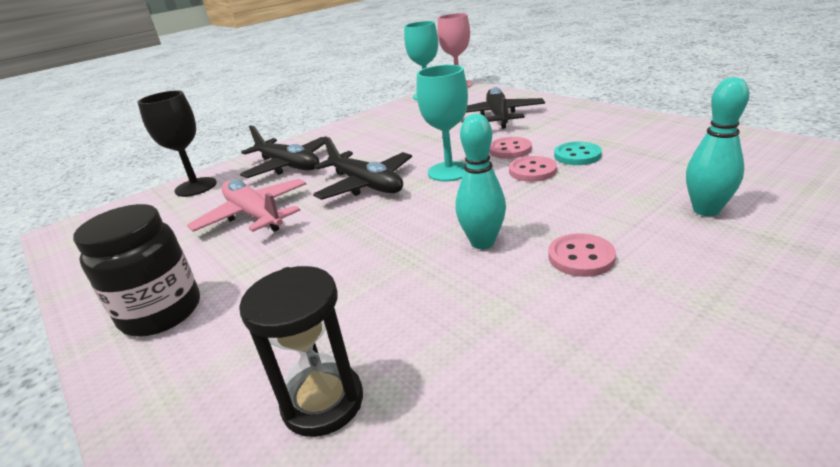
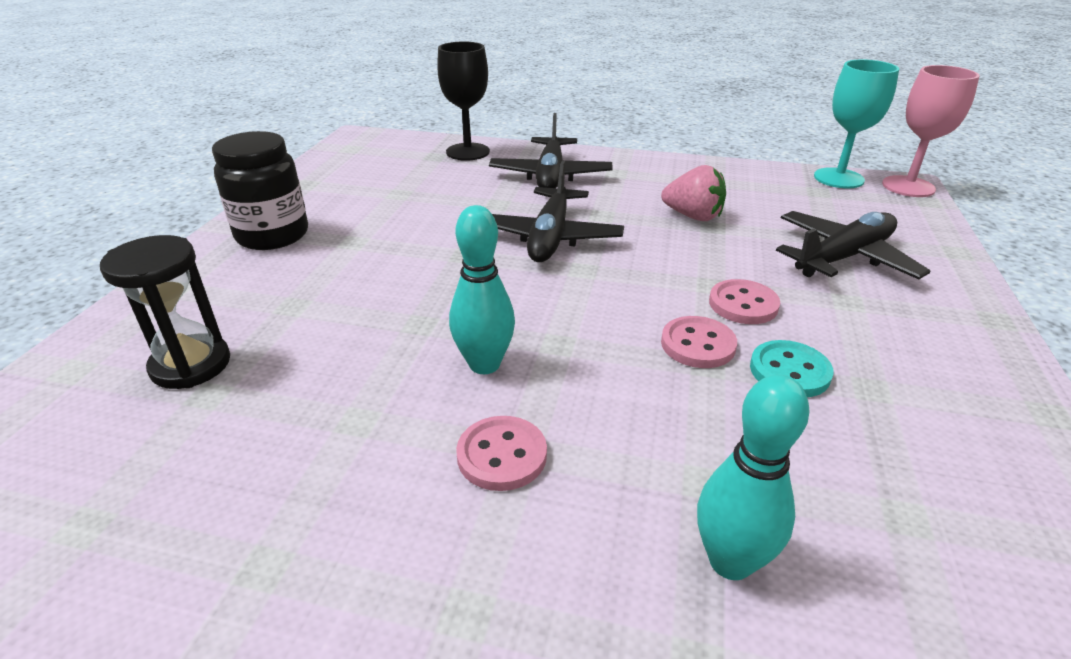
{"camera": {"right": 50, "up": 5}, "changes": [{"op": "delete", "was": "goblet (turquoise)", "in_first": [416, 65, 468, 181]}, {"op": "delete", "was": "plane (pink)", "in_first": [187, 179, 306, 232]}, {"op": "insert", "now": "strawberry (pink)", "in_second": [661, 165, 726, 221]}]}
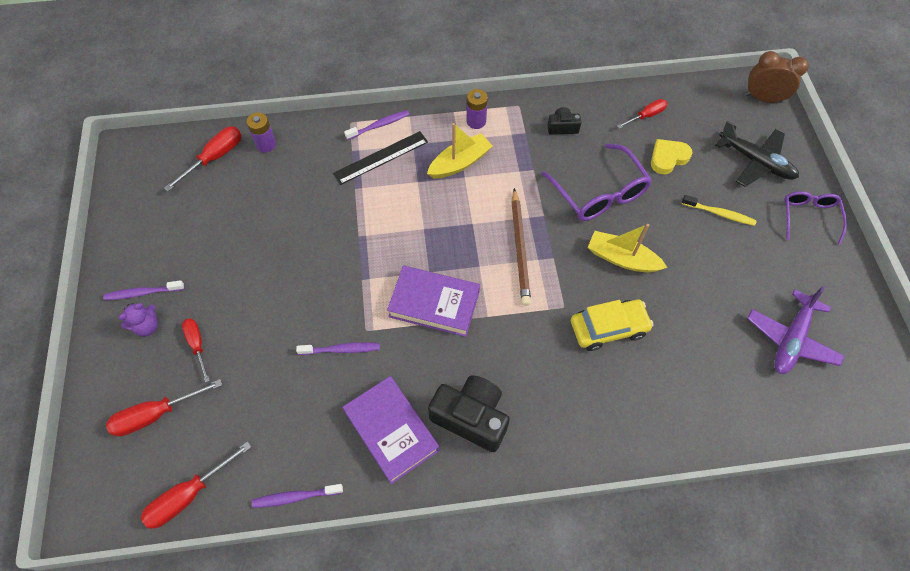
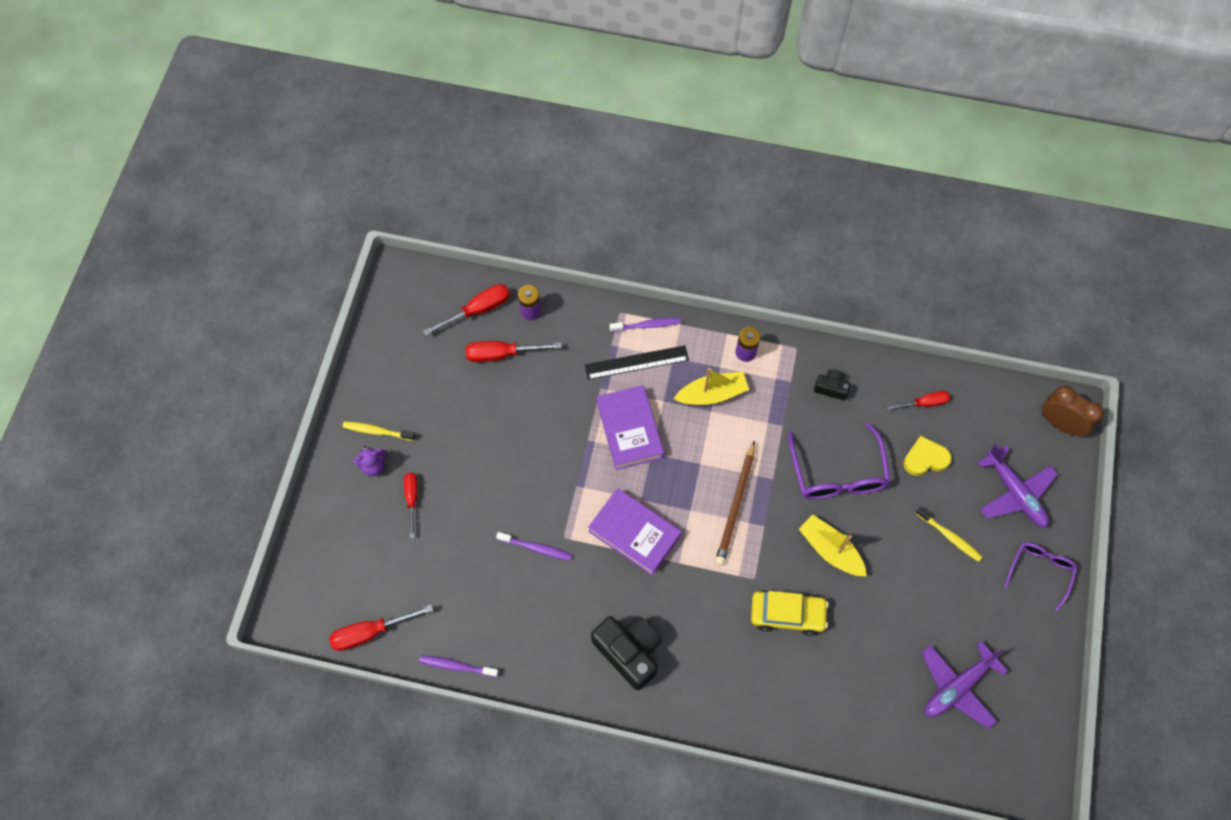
{"camera": {"right": 20, "up": 5}, "changes": [{"op": "recolor", "was": "plane (black)", "now": "plane (purple)", "in_first": [715, 120, 799, 187], "in_second": [978, 444, 1058, 527]}, {"op": "recolor", "was": "toothbrush (purple)", "now": "toothbrush (yellow)", "in_first": [103, 280, 184, 300], "in_second": [342, 422, 416, 441]}, {"op": "move", "was": "book (purple)", "in_first": [342, 376, 439, 484], "in_second": [597, 385, 664, 470]}, {"op": "move", "was": "screwdriver (red)", "in_first": [106, 379, 222, 436], "in_second": [466, 341, 562, 362]}]}
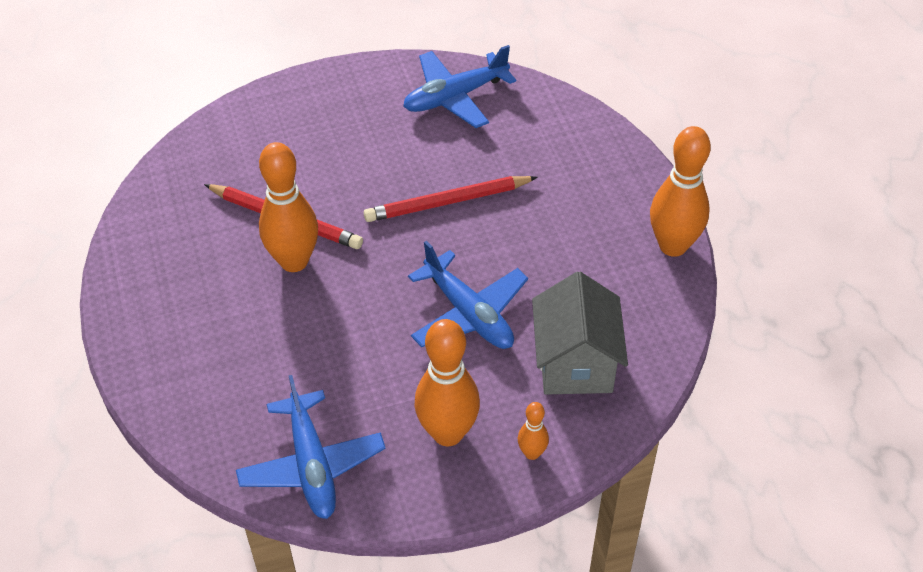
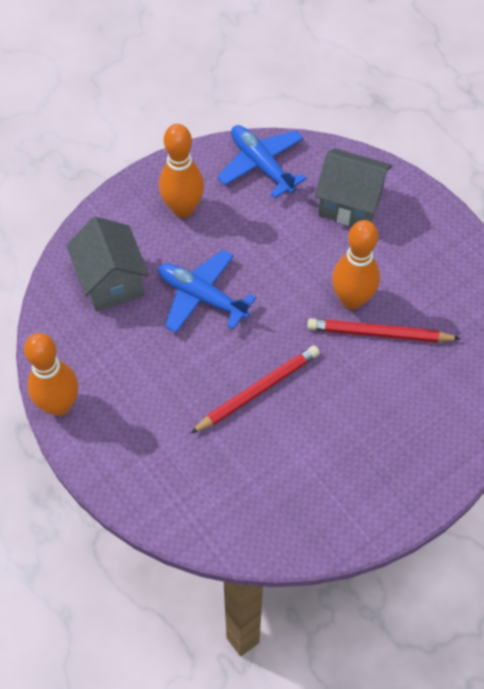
{"camera": {"right": 160, "up": 10}, "changes": [{"op": "delete", "was": "plane (blue)", "in_first": [403, 45, 516, 128]}, {"op": "delete", "was": "bowling pin (orange)", "in_first": [518, 402, 549, 460]}, {"op": "insert", "now": "house (grey)", "in_second": [315, 148, 392, 226]}]}
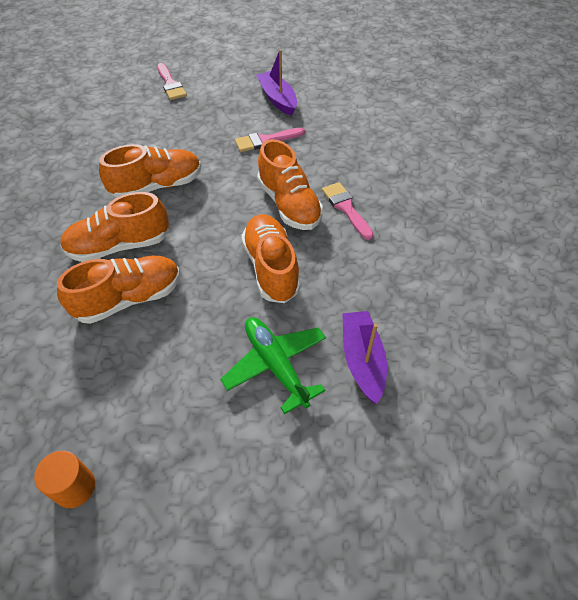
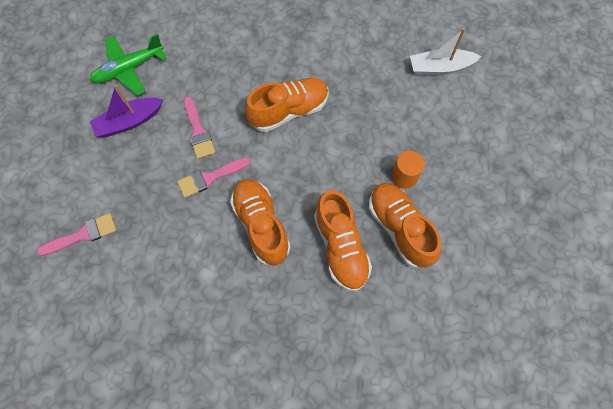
{"camera": {"right": -90, "up": 15}, "changes": [{"op": "move", "was": "brush (pink)", "in_first": [322, 182, 374, 240], "in_second": [177, 157, 250, 198]}, {"op": "delete", "was": "shoe (orange)", "in_first": [241, 214, 301, 303]}, {"op": "recolor", "was": "boat (purple)", "now": "boat (white)", "in_first": [342, 311, 387, 404], "in_second": [410, 28, 482, 75]}, {"op": "move", "was": "plane (green)", "in_first": [220, 317, 326, 414], "in_second": [90, 34, 167, 96]}, {"op": "move", "was": "cylinder (orange)", "in_first": [34, 451, 95, 508], "in_second": [391, 151, 425, 189]}]}
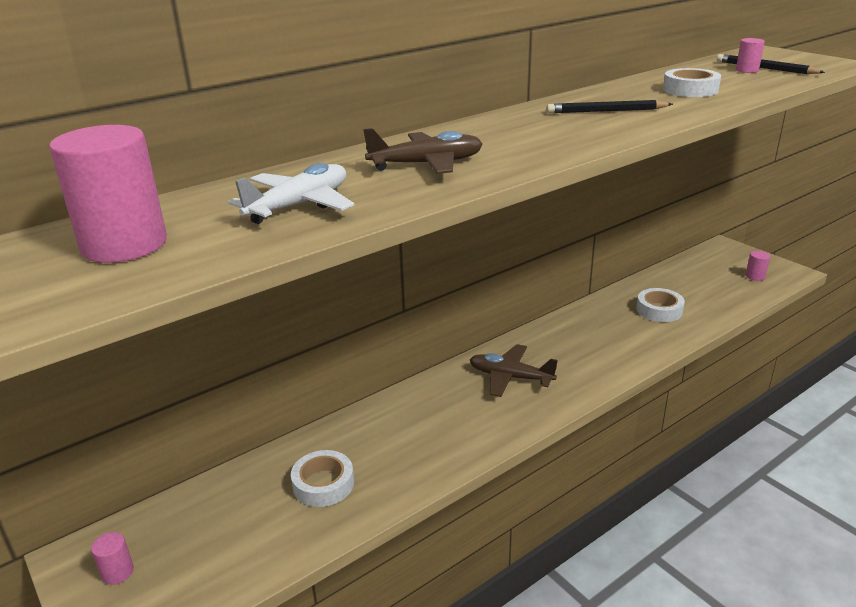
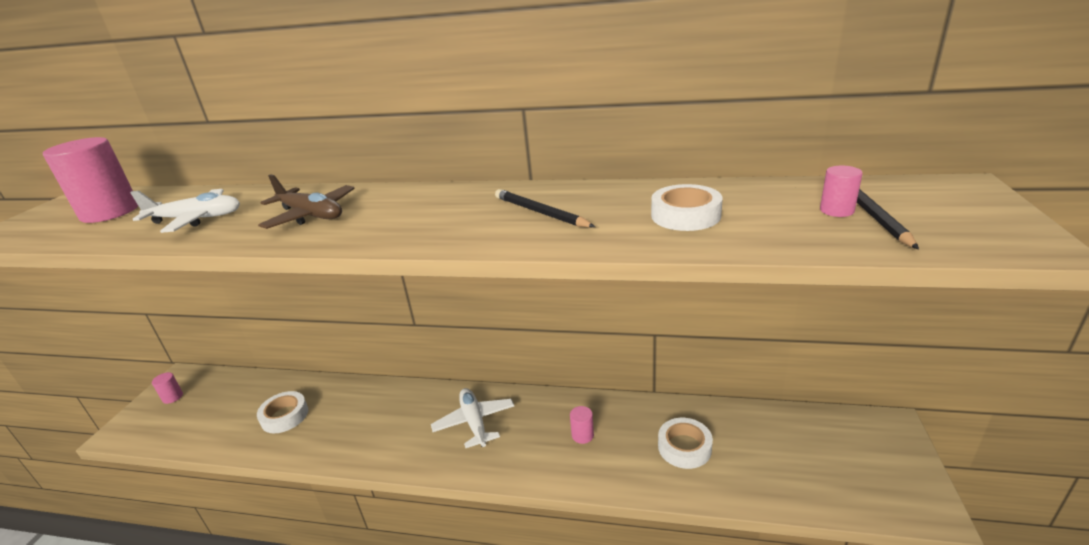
{"camera": {"right": 50, "up": 0}, "changes": [{"op": "move", "was": "cylinder (pink)", "in_first": [746, 251, 770, 281], "in_second": [570, 406, 594, 444]}, {"op": "recolor", "was": "plane (brown)", "now": "plane (white)", "in_first": [470, 344, 558, 397], "in_second": [431, 388, 514, 448]}]}
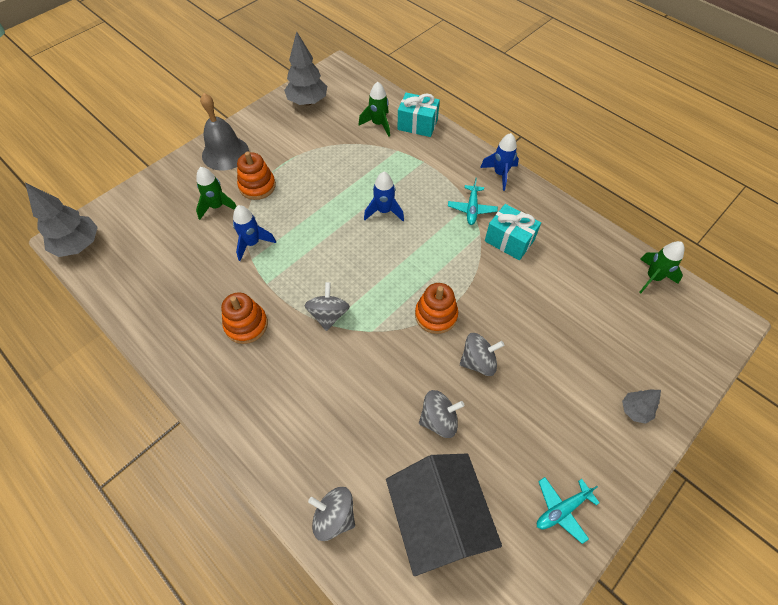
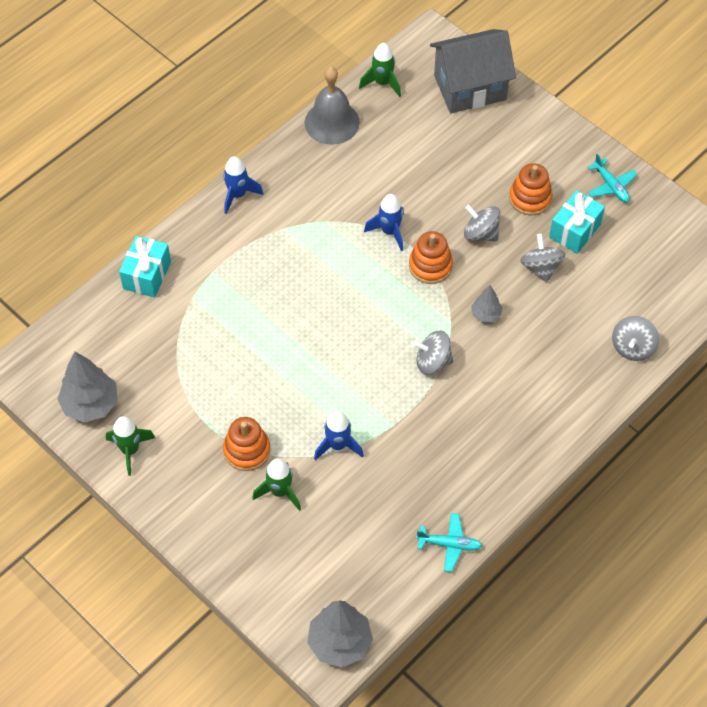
{"camera": {"right": -90, "up": 0}, "changes": [{"op": "move", "was": "rocket (green)", "in_first": [359, 82, 390, 137], "in_second": [106, 416, 155, 476]}, {"op": "move", "was": "bell (grey)", "in_first": [200, 93, 249, 171], "in_second": [305, 67, 360, 145]}, {"op": "move", "was": "rocket (blue)", "in_first": [364, 172, 404, 221], "in_second": [364, 194, 404, 251]}, {"op": "move", "was": "plane (turquoise)", "in_first": [448, 178, 498, 225], "in_second": [416, 513, 482, 572]}, {"op": "move", "was": "gift (turquoise)", "in_first": [485, 204, 541, 260], "in_second": [549, 190, 605, 254]}, {"op": "move", "was": "stacking toy (orange)", "in_first": [221, 293, 268, 344], "in_second": [509, 163, 553, 215]}, {"op": "rotate", "was": "spinning top (grey)", "in_first": [460, 333, 504, 376], "in_second": [464, 205, 500, 242], "clockwise": -45}, {"op": "move", "was": "tree (grey)", "in_first": [622, 390, 661, 424], "in_second": [471, 285, 502, 322]}, {"op": "move", "was": "house (grey)", "in_first": [386, 454, 502, 576], "in_second": [430, 29, 516, 113]}]}
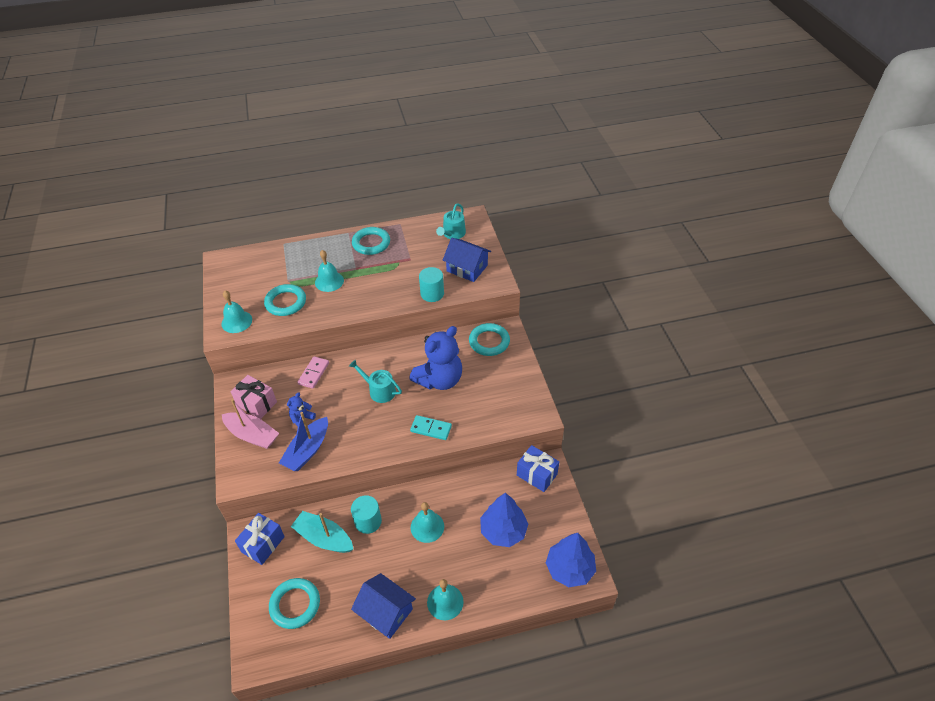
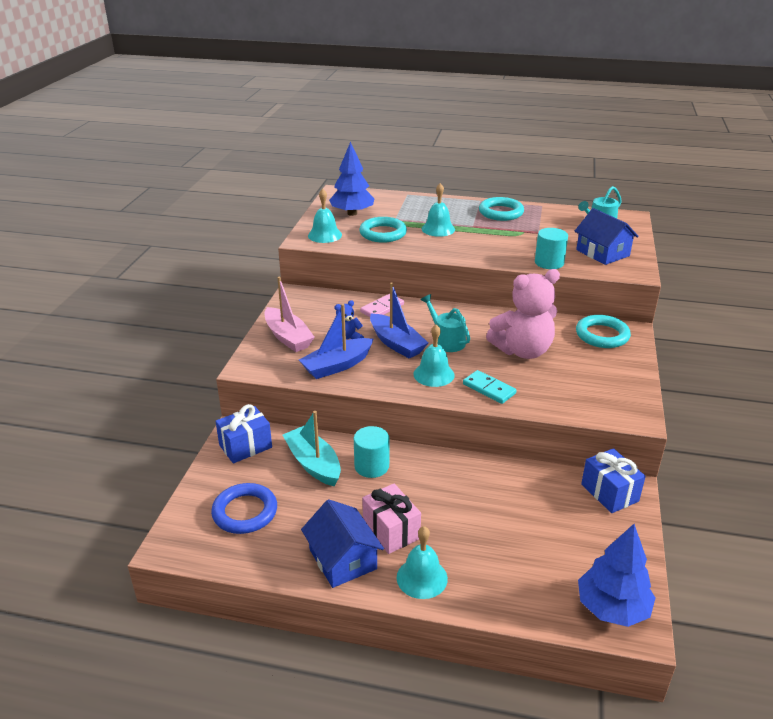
{"camera": {"right": 25, "up": -15}, "changes": [{"op": "recolor", "was": "teddy bear (blue)", "now": "teddy bear (pink)", "in_first": [409, 326, 462, 390], "in_second": [486, 269, 560, 359]}, {"op": "move", "was": "gift (pink)", "in_first": [231, 375, 277, 419], "in_second": [362, 484, 421, 554]}, {"op": "move", "was": "tree (blue)", "in_first": [480, 493, 528, 547], "in_second": [329, 142, 375, 216]}, {"op": "move", "was": "bell (turquoise)", "in_first": [411, 502, 444, 543], "in_second": [414, 324, 455, 387]}, {"op": "recolor", "was": "ring (turquoise)", "now": "ring (blue)", "in_first": [269, 578, 320, 629], "in_second": [211, 483, 277, 534]}, {"op": "insert", "now": "boat (blue)", "in_second": [370, 282, 428, 358]}]}
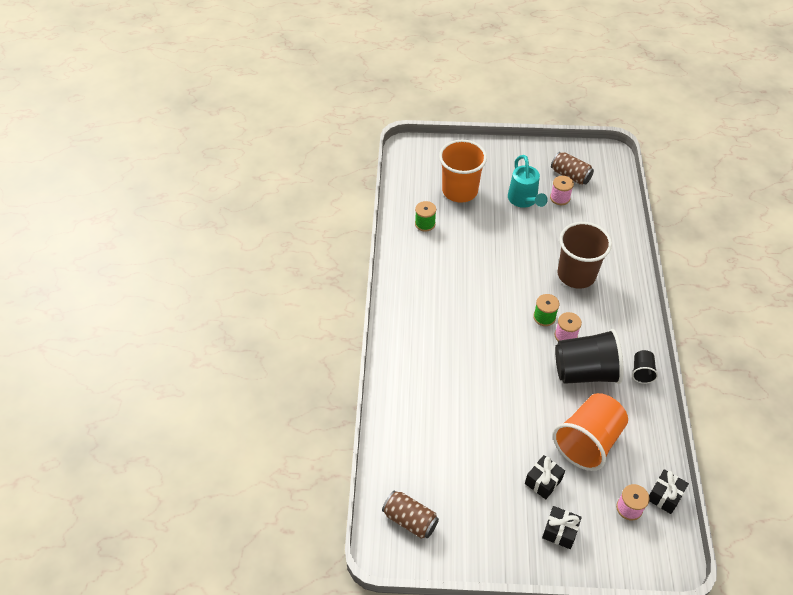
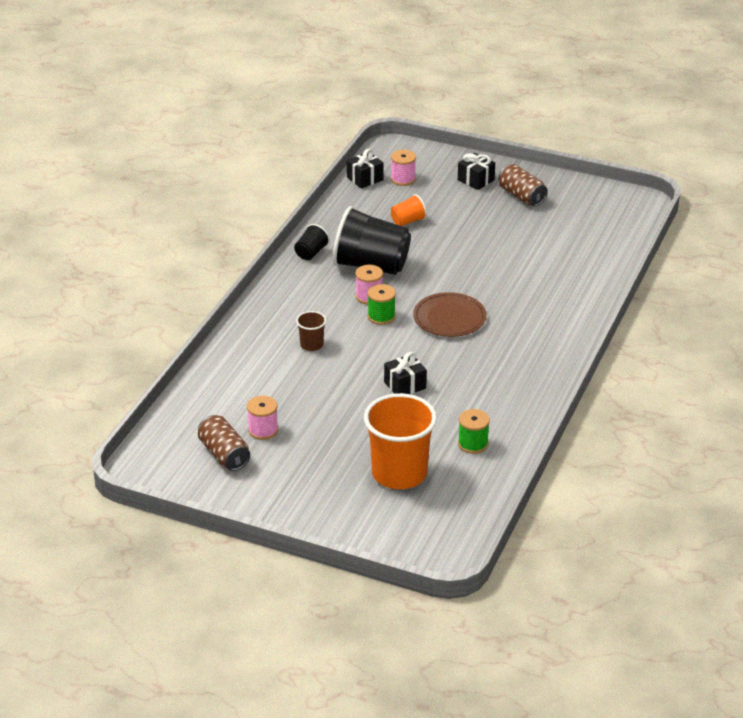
{"camera": {"right": -160, "up": -15}, "changes": [{"op": "delete", "was": "watering can (turquoise)", "in_first": [508, 155, 548, 208]}, {"op": "resize", "was": "cup (brown)", "in_first": [557, 222, 612, 289], "in_second": [296, 311, 326, 351], "ratio": 0.46}, {"op": "resize", "was": "cup (orange)", "in_first": [553, 393, 628, 471], "in_second": [391, 194, 427, 226], "ratio": 0.46}, {"op": "move", "was": "gift (black)", "in_first": [525, 455, 565, 499], "in_second": [384, 352, 427, 394]}, {"op": "move", "was": "can (brown)", "in_first": [382, 490, 439, 539], "in_second": [498, 164, 548, 206]}, {"op": "insert", "now": "plate (brown)", "in_second": [413, 292, 487, 337]}]}
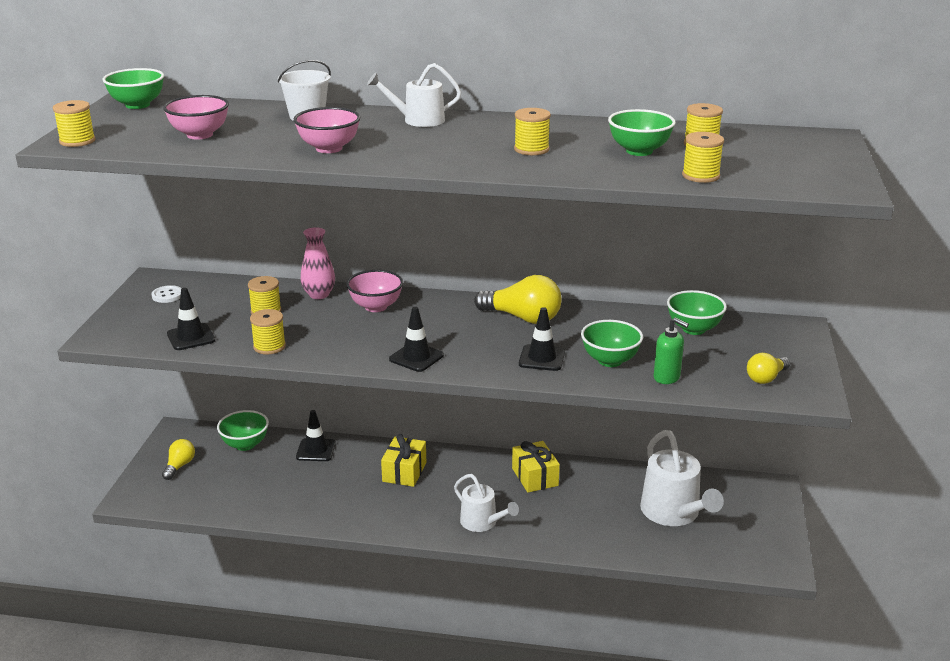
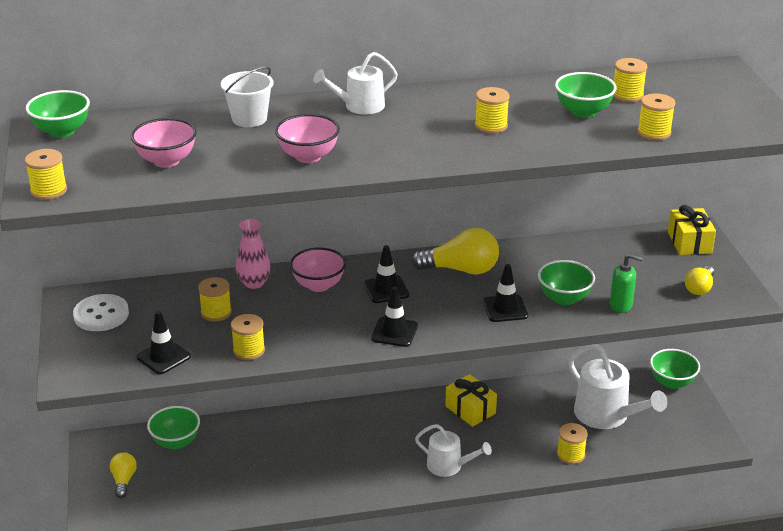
{"camera": {"right": -20, "up": 5}, "changes": [{"op": "resize", "was": "button (white)", "in_first": [151, 285, 182, 303], "in_second": [73, 294, 129, 331], "ratio": 1.7}, {"op": "move", "was": "bowl (green)", "in_first": [667, 290, 727, 335], "in_second": [650, 349, 700, 389]}, {"op": "move", "was": "traffic cone (black)", "in_first": [296, 410, 336, 461], "in_second": [364, 245, 409, 303]}, {"op": "move", "was": "gift (yellow)", "in_first": [381, 434, 426, 487], "in_second": [668, 205, 716, 255]}, {"op": "insert", "now": "spool (yellow)", "in_second": [557, 423, 588, 464]}]}
